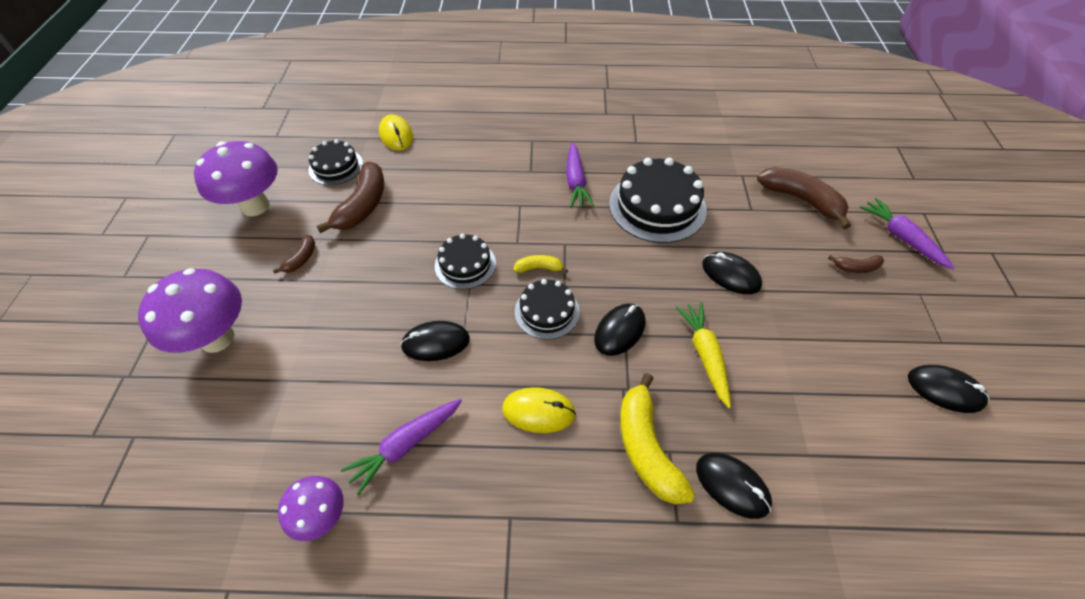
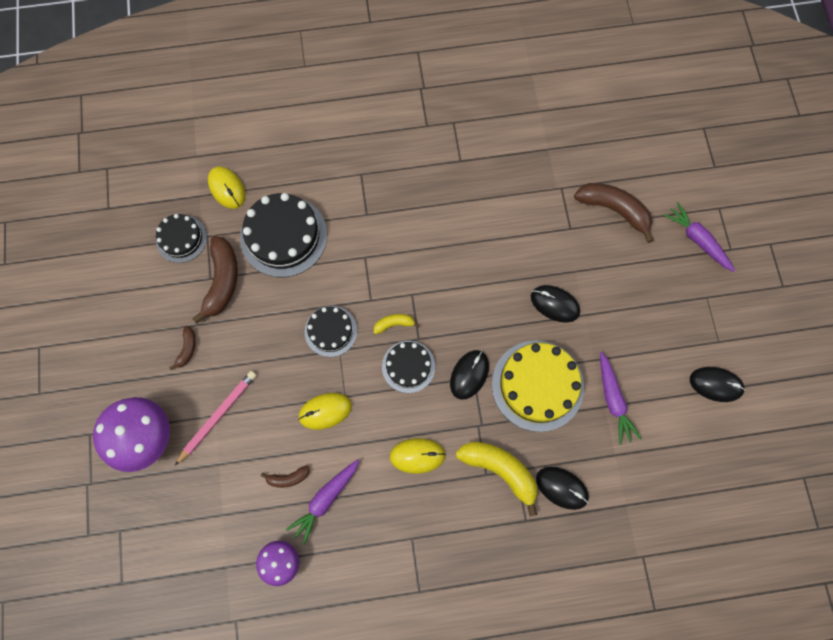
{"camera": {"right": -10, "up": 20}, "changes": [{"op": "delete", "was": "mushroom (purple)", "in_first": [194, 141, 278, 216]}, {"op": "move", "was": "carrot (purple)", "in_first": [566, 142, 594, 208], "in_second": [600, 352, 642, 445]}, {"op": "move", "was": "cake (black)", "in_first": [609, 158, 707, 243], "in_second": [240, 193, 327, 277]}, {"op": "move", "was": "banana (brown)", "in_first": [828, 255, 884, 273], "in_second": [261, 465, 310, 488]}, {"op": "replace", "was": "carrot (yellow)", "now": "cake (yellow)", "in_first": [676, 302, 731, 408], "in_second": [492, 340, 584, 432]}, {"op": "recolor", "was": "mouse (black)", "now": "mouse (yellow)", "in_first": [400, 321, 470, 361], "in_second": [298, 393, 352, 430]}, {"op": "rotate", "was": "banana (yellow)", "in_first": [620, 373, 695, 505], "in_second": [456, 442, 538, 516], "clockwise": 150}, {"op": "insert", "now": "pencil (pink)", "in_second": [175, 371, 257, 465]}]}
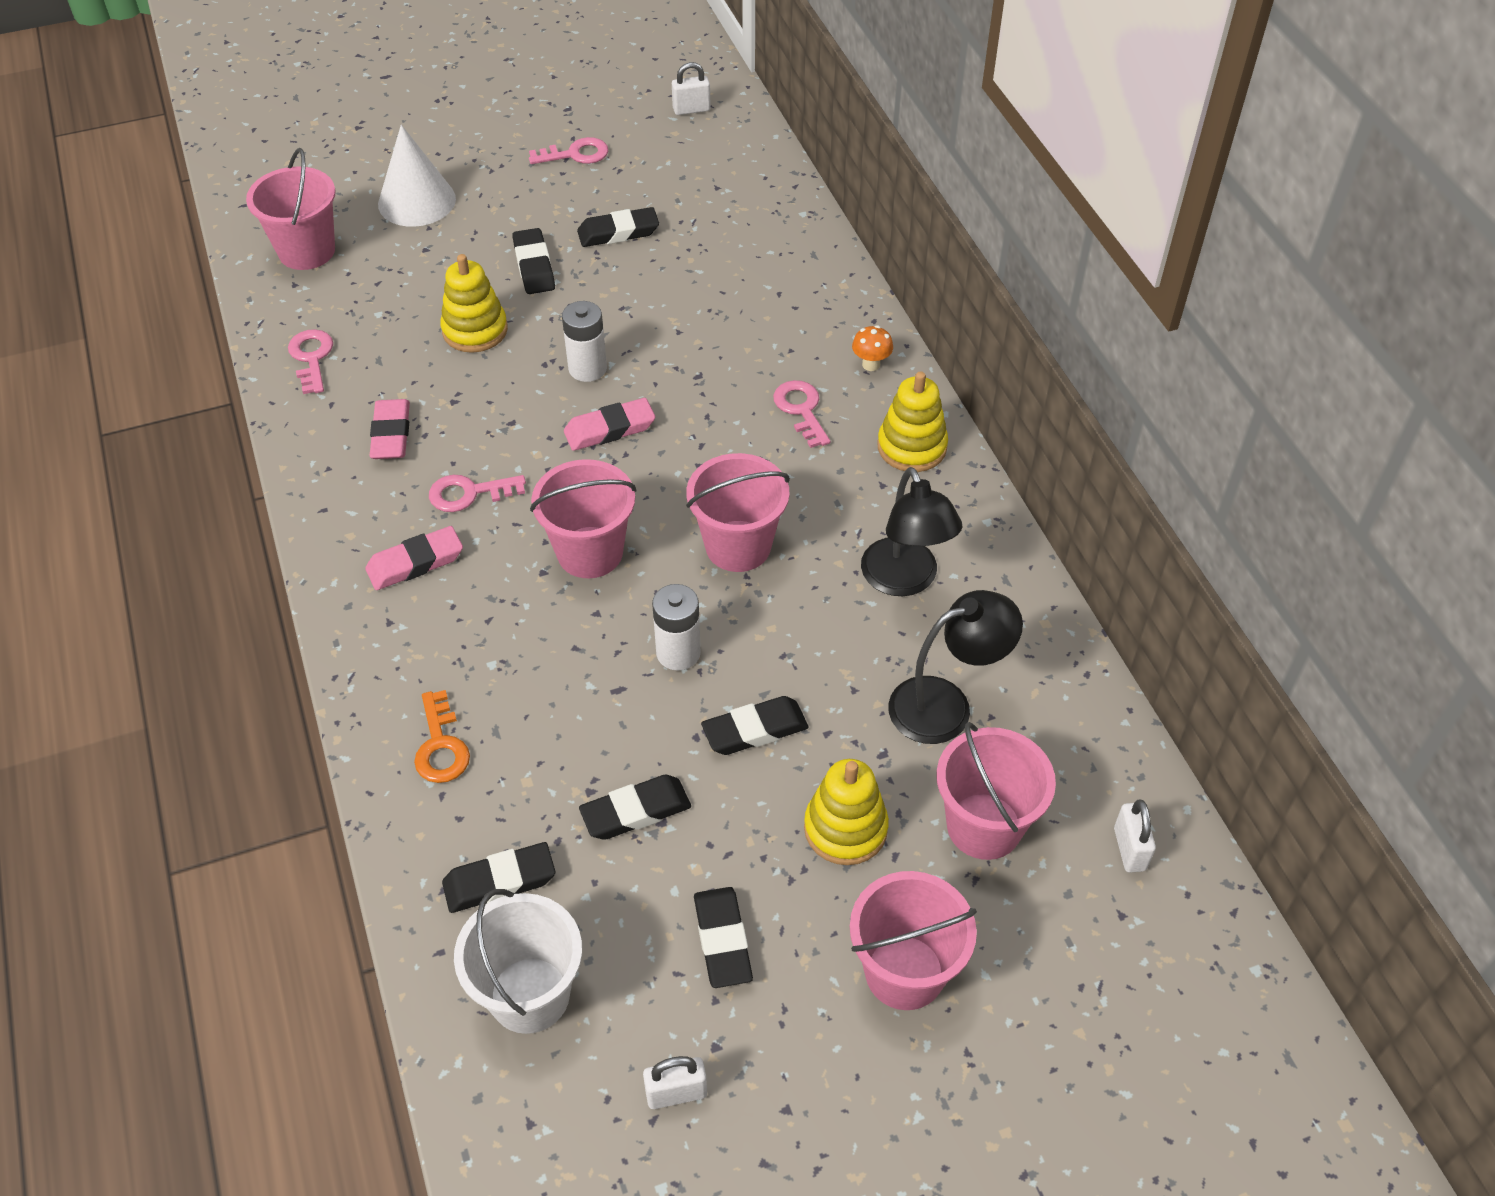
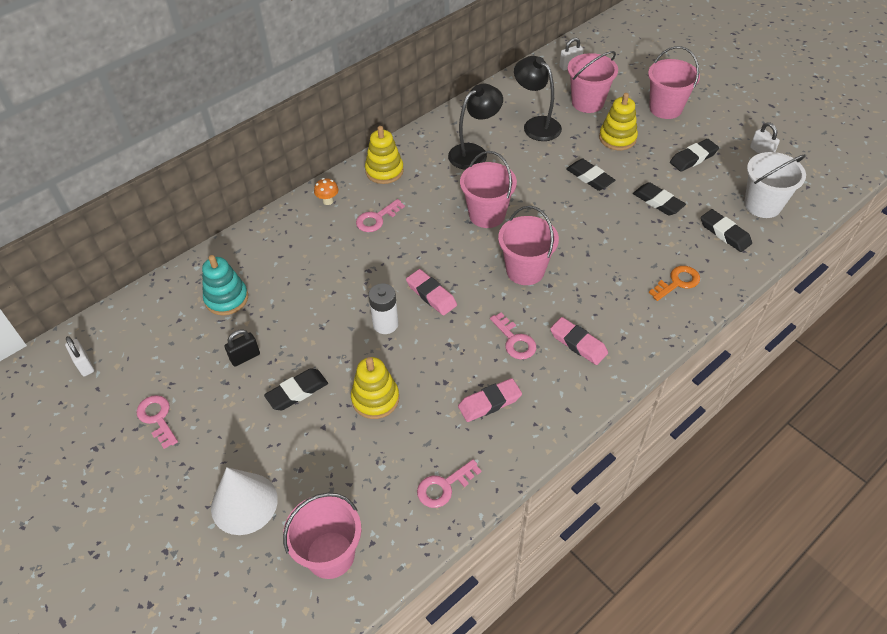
{"camera": {"right": -110, "up": 0}, "changes": [{"op": "replace", "was": "eraser (black)", "now": "padlock (black)", "in_first": [577, 207, 659, 247], "in_second": [224, 329, 260, 367]}, {"op": "delete", "was": "battery (white)", "in_first": [652, 584, 701, 671]}, {"op": "insert", "now": "stacking toy (turquoise)", "in_second": [202, 255, 248, 315]}]}
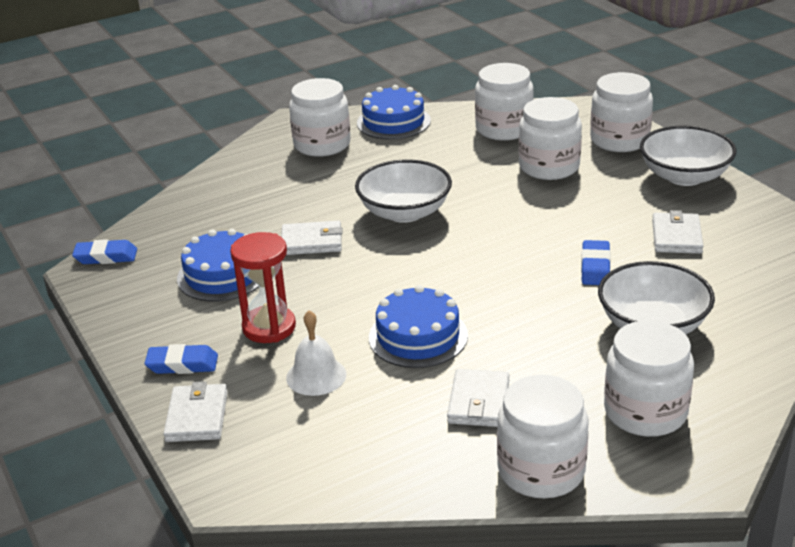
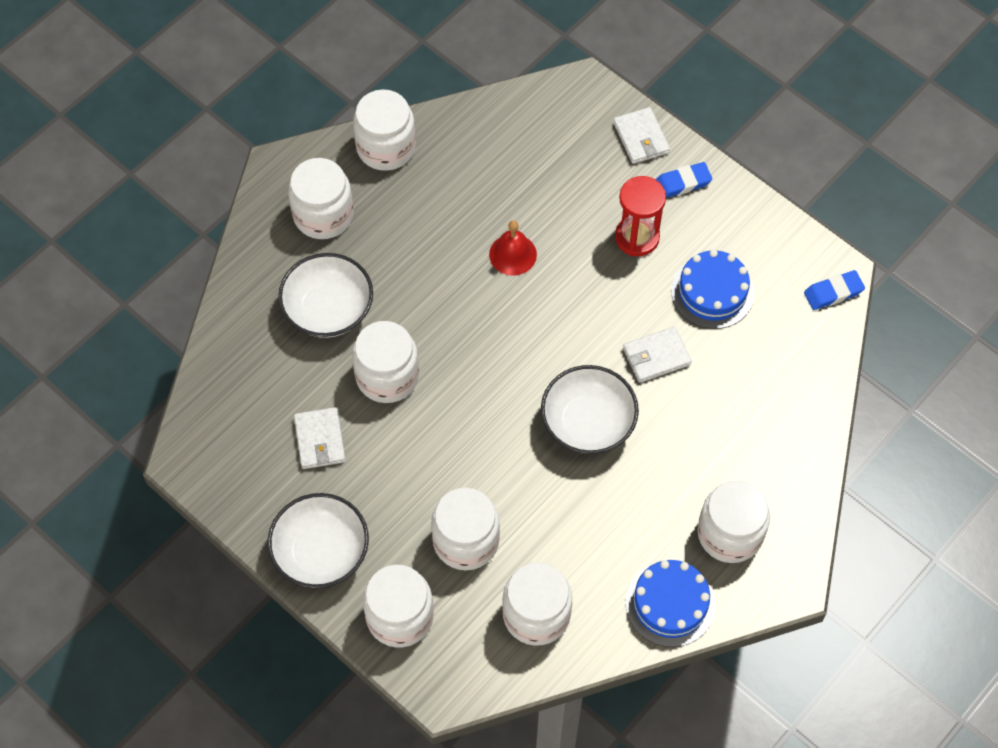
{"camera": {"right": 160, "up": 30}, "changes": [{"op": "replace", "was": "eraser (blue)", "now": "jar (white)", "in_first": [581, 240, 611, 285], "in_second": [352, 321, 419, 403]}, {"op": "replace", "was": "cake (blue)", "now": "bell (red)", "in_first": [369, 285, 468, 368], "in_second": [489, 221, 537, 276]}, {"op": "delete", "was": "bell (white)", "in_first": [286, 310, 346, 396]}, {"op": "delete", "was": "wallet (white)", "in_first": [447, 369, 509, 427]}]}
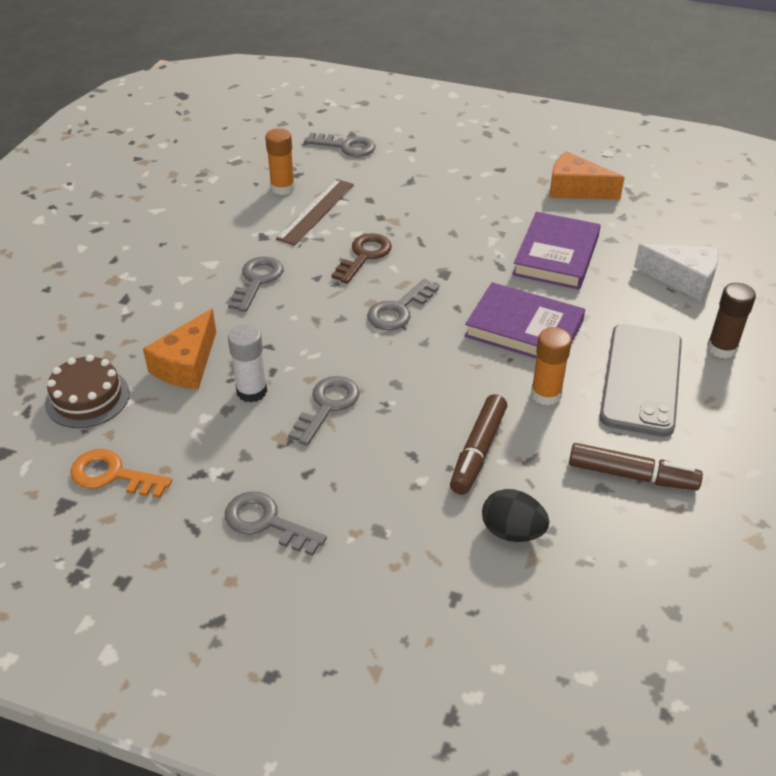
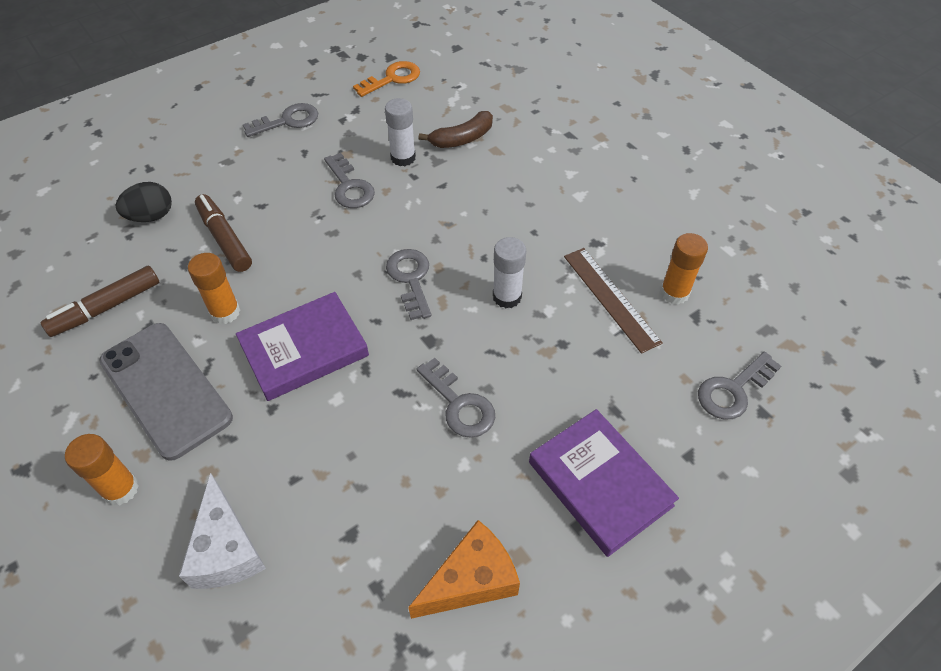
{"camera": {"right": 125, "up": 10}, "changes": [{"op": "move", "was": "book (purple)", "in_first": [512, 212, 601, 290], "in_second": [529, 409, 679, 557]}, {"op": "replace", "was": "key (brown)", "now": "glue stick (white)", "in_first": [331, 233, 392, 284], "in_second": [493, 237, 526, 308]}, {"op": "rotate", "was": "cheese (white)", "in_first": [634, 244, 719, 301], "in_second": [179, 473, 266, 589], "clockwise": -75}, {"op": "move", "was": "key (grey)", "in_first": [228, 257, 283, 312], "in_second": [417, 358, 495, 438]}, {"op": "recolor", "was": "glue stick (brown)", "now": "glue stick (orange)", "in_first": [707, 283, 756, 358], "in_second": [65, 434, 139, 505]}, {"op": "replace", "was": "cheese (orange)", "now": "banana (brown)", "in_first": [143, 309, 216, 389], "in_second": [418, 111, 493, 148]}, {"op": "delete", "was": "cake (brown)", "in_first": [45, 355, 130, 428]}]}
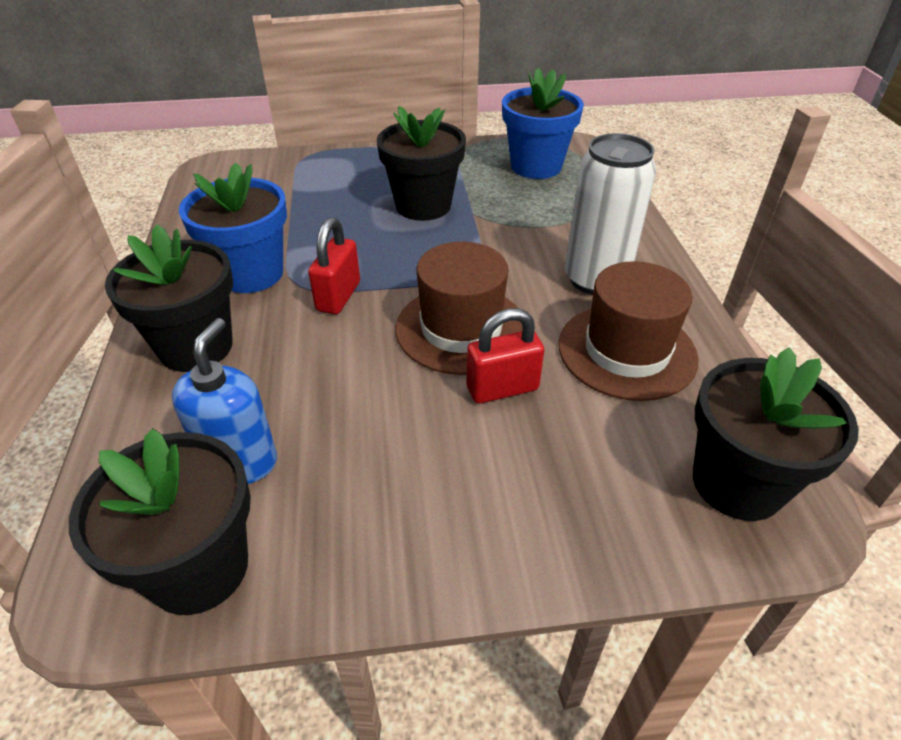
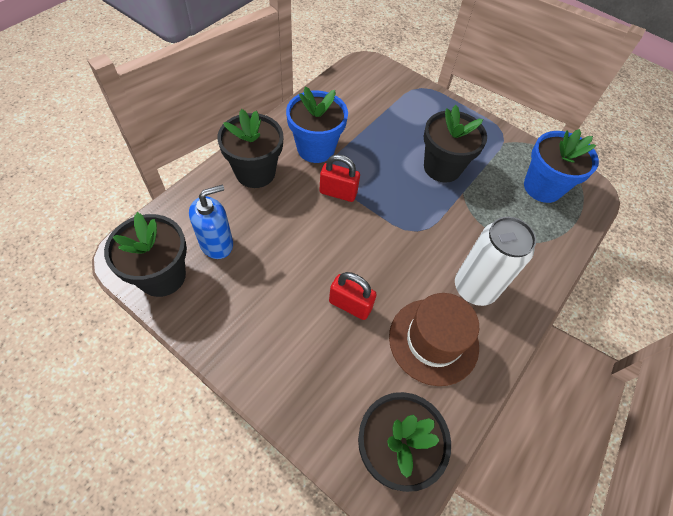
{"camera": {"right": 40, "up": 15}, "changes": [{"op": "rotate", "was": "padlock (red)", "in_first": [308, 217, 360, 314], "in_second": [319, 154, 360, 202], "clockwise": 45}, {"op": "delete", "was": "hat (brown)", "in_first": [396, 242, 523, 375]}]}
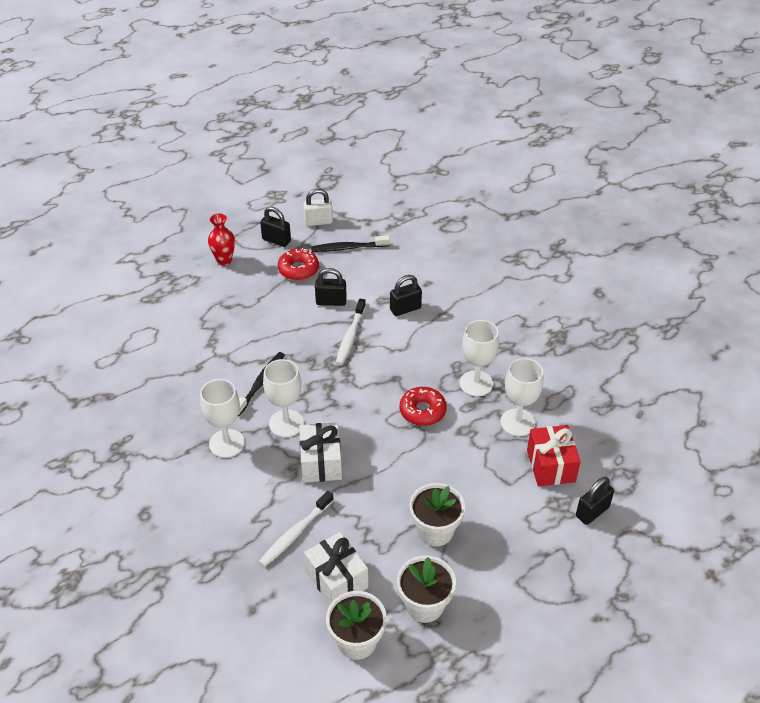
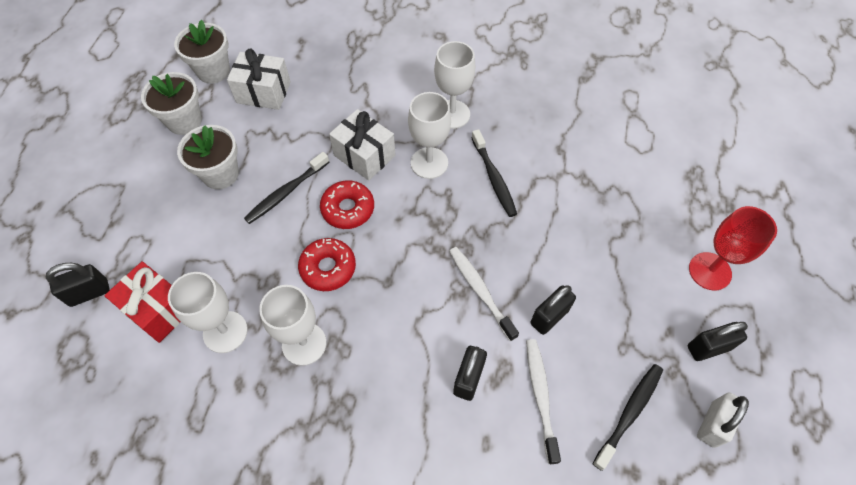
{"camera": {"right": 135, "up": 15}, "changes": [{"op": "replace", "was": "vase (red)", "now": "goblet (red)", "in_first": [208, 214, 235, 266], "in_second": [689, 206, 777, 290]}, {"op": "move", "was": "donut (red)", "in_first": [278, 248, 319, 281], "in_second": [320, 180, 374, 229]}, {"op": "rotate", "was": "padlock (black)", "in_first": [576, 477, 614, 525], "in_second": [46, 263, 110, 307], "clockwise": 60}, {"op": "move", "was": "toothbrush (white)", "in_first": [259, 491, 334, 567], "in_second": [526, 339, 561, 464]}, {"op": "insert", "now": "toothbrush (black)", "in_second": [244, 152, 329, 224]}]}
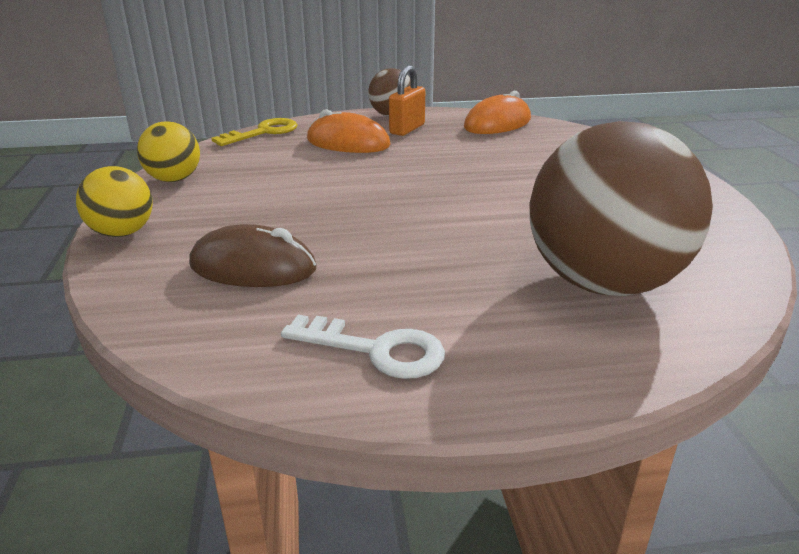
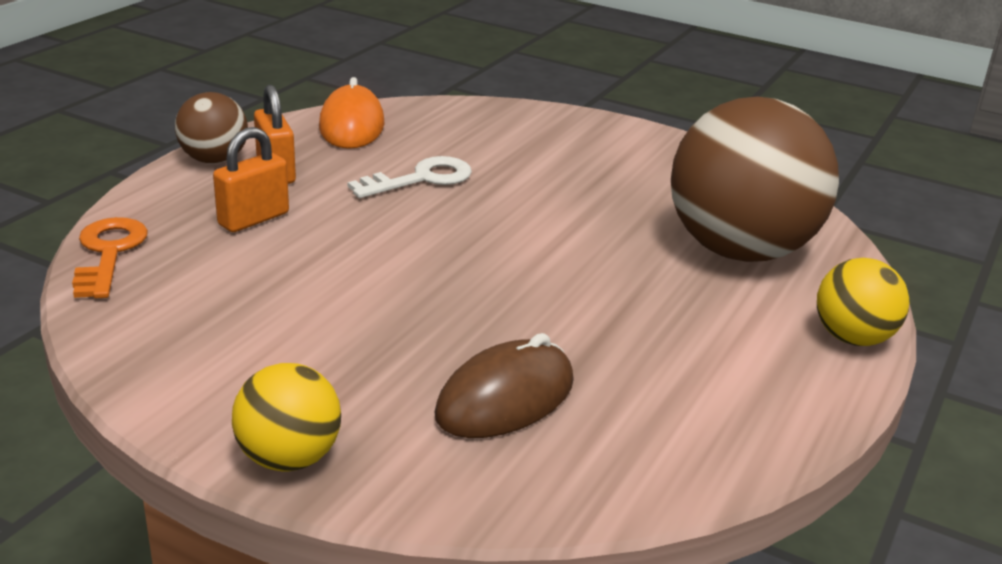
{"camera": {"right": -55, "up": 0}, "changes": [{"op": "replace", "was": "mouse (orange)", "now": "padlock (orange)", "in_first": [307, 109, 391, 153], "in_second": [213, 127, 289, 232]}, {"op": "recolor", "was": "key (yellow)", "now": "key (orange)", "in_first": [211, 118, 298, 146], "in_second": [72, 217, 148, 298]}, {"op": "move", "was": "ball (yellow)", "in_first": [137, 122, 200, 182], "in_second": [817, 258, 909, 346]}, {"op": "move", "was": "key (white)", "in_first": [281, 315, 445, 379], "in_second": [348, 156, 472, 198]}]}
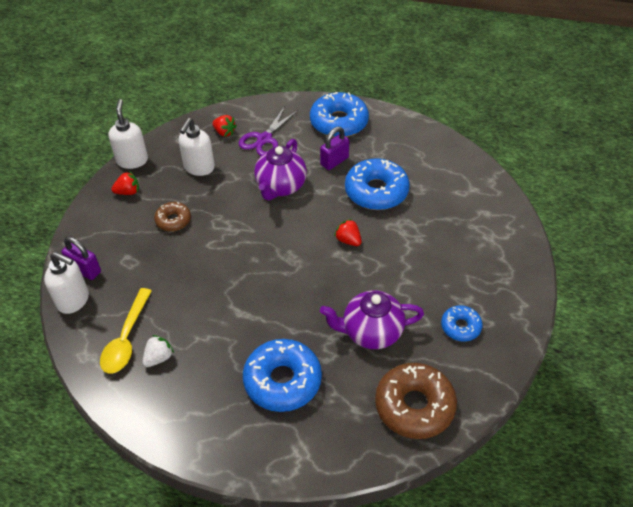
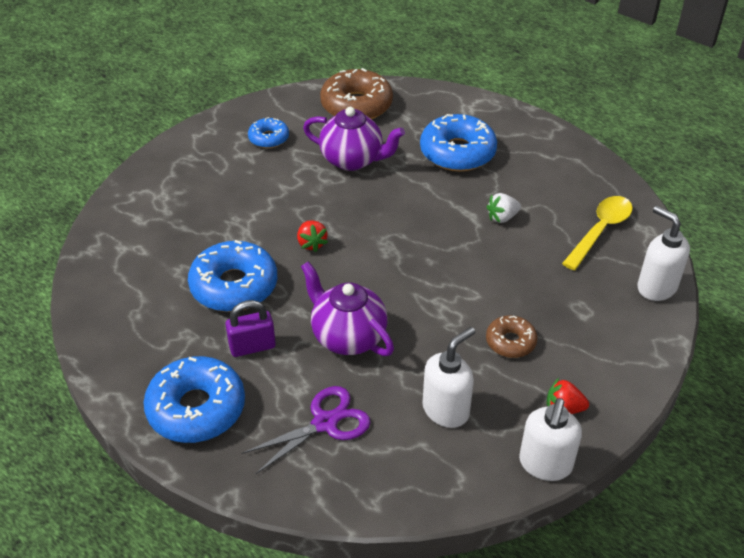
{"camera": {"right": -155, "up": -5}, "changes": [{"op": "delete", "was": "strawberry (red)", "in_first": [212, 115, 237, 137]}, {"op": "rotate", "was": "teapot (purple)", "in_first": [254, 139, 307, 201], "in_second": [301, 262, 394, 356], "clockwise": -90}, {"op": "delete", "was": "padlock (purple)", "in_first": [61, 236, 101, 280]}, {"op": "move", "was": "strawberry (white)", "in_first": [142, 335, 174, 367], "in_second": [487, 193, 521, 223]}]}
